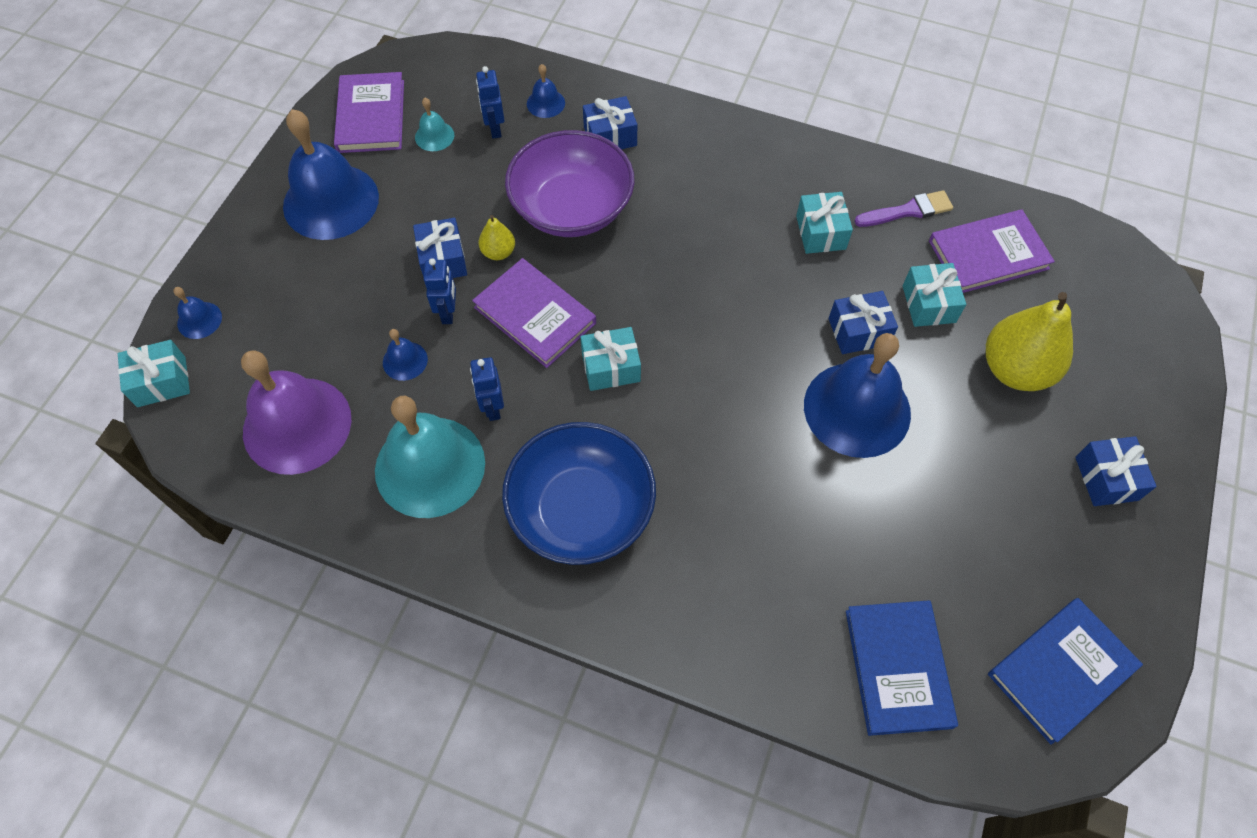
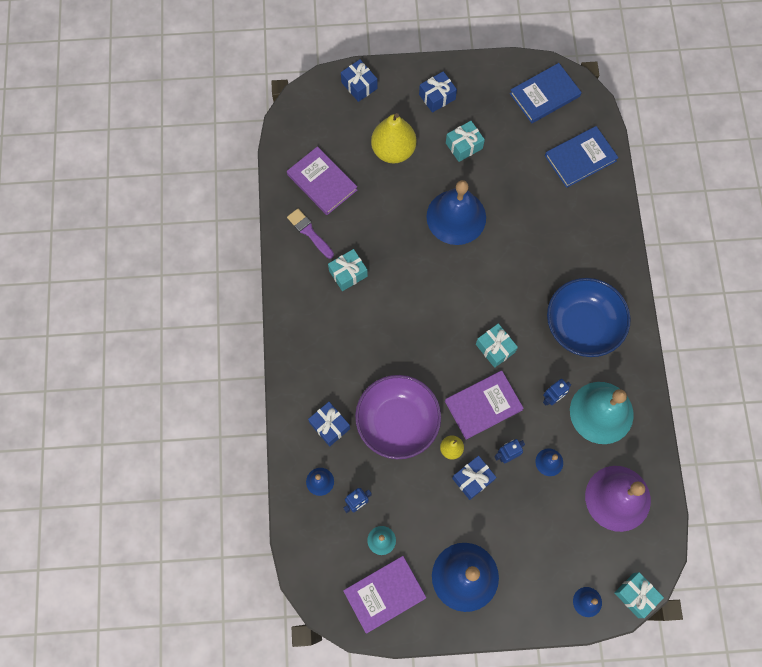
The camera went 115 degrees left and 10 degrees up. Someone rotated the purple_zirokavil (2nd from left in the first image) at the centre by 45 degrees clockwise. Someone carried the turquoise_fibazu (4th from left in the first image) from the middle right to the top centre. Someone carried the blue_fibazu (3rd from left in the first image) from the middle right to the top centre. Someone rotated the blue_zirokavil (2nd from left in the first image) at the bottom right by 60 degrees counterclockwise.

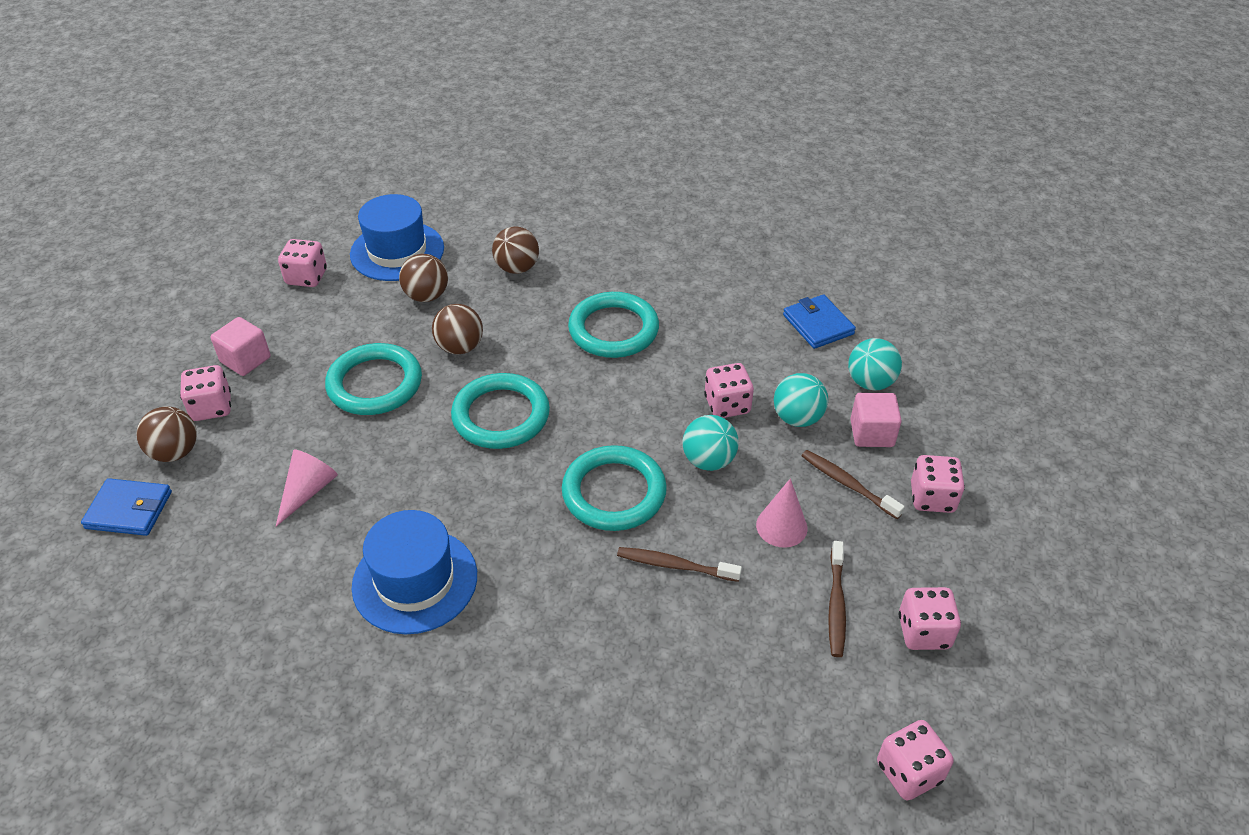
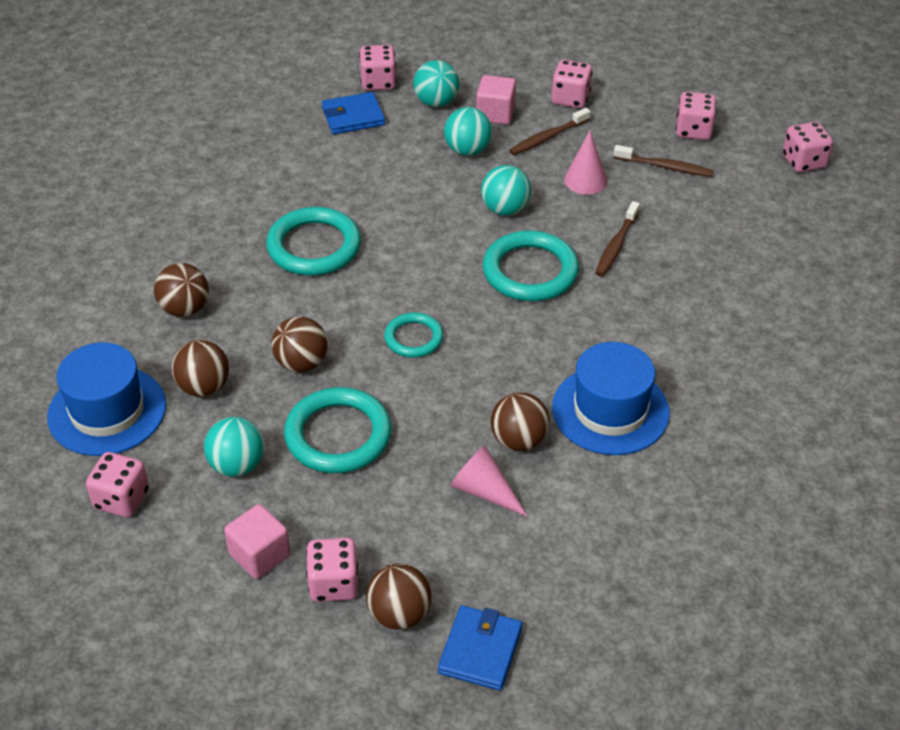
The camera went 80 degrees left and 0 degrees up. Someone carried the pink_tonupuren (3rd from left) from the centre to the top centre. Someone scaled the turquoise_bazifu (2nd from left in the first image) at the centre by 0.59. Someone put down the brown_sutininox (5th from left) at the centre. Someone put down the turquoise_sutininox (1st from left) at the middle left.

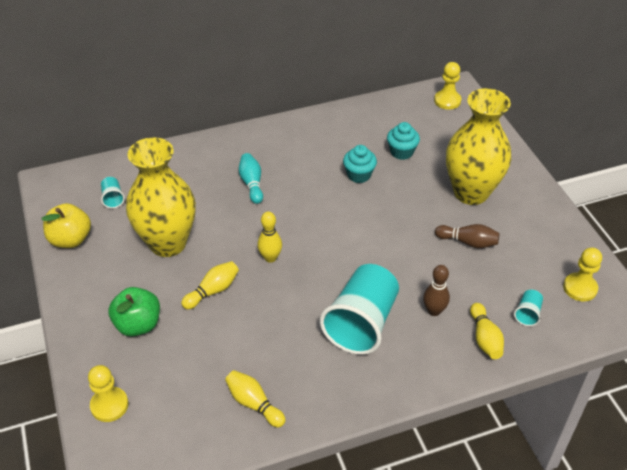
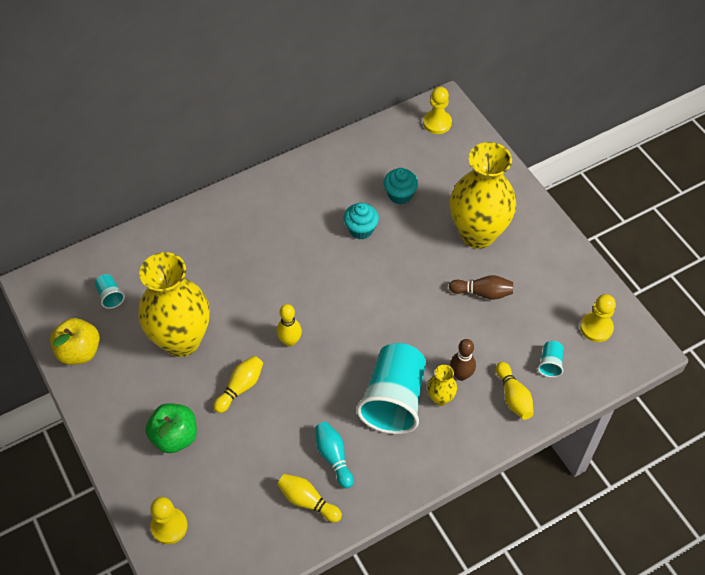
The camera went 10 degrees left and 10 degrees up. Someone carried the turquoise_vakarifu from the centre to the bottom centre. Someone put down the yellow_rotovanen (2nd from left) at the bottom centre.

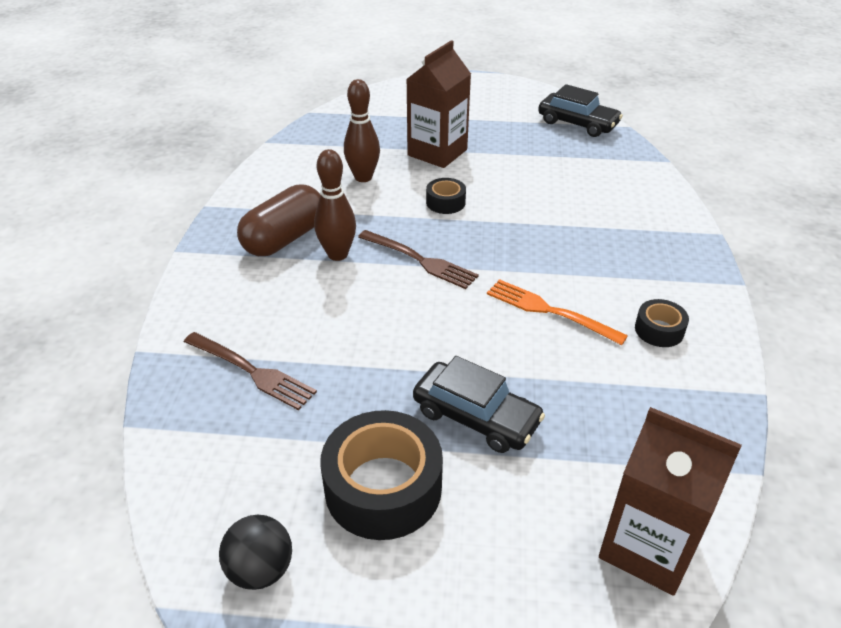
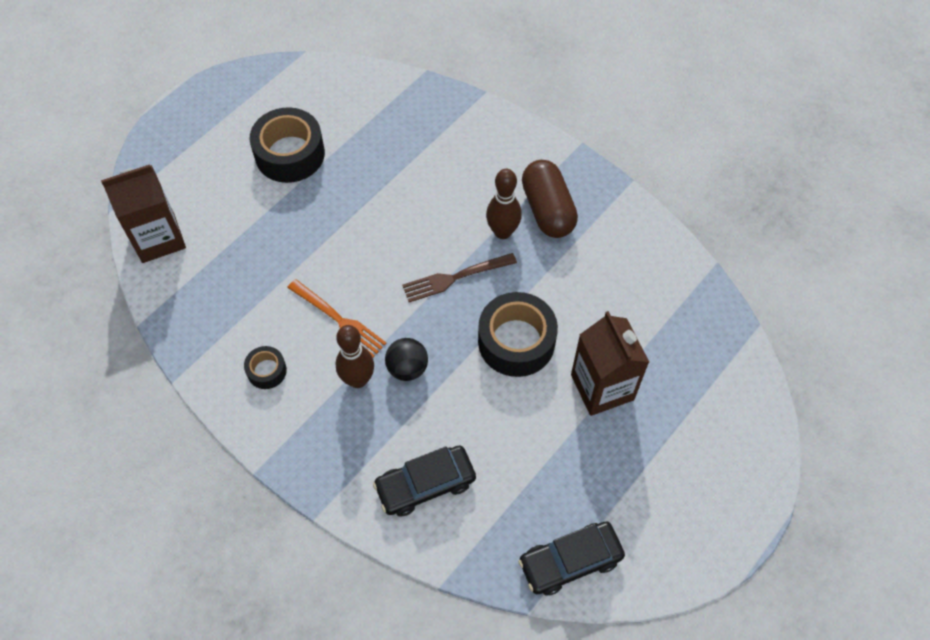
The camera went 125 degrees right and 20 degrees up. Someone carried the brown_vakarifu (2nd from left in the first image) from the top centre to the centre. Someone scaled the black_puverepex (2nd from left in the first image) at the top centre by 1.98. Someone rotated the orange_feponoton at the centre by 60 degrees clockwise. Someone took away the brown_feponoton (1st from left) at the middle left. Someone carried the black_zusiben (1st from left) from the centre to the bottom centre. Someone carried the black_sutininox from the bottom left to the centre.

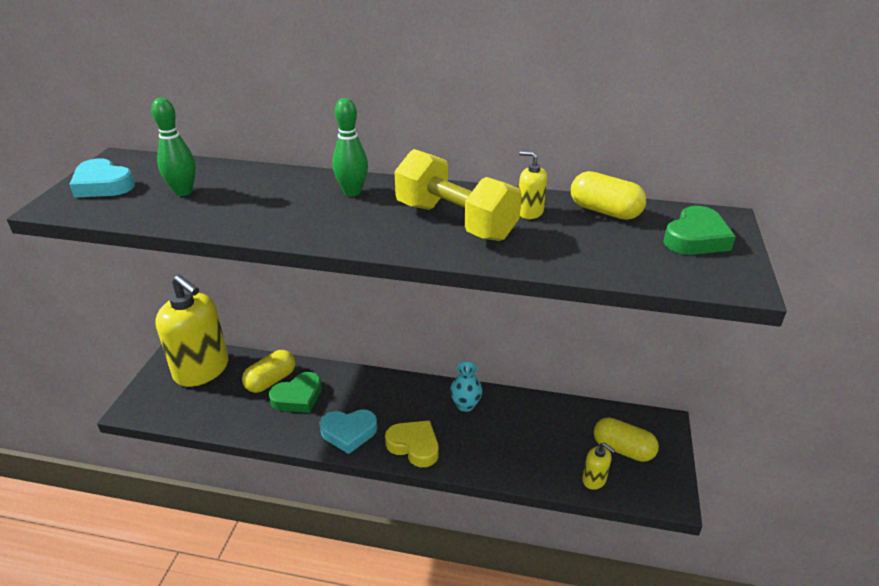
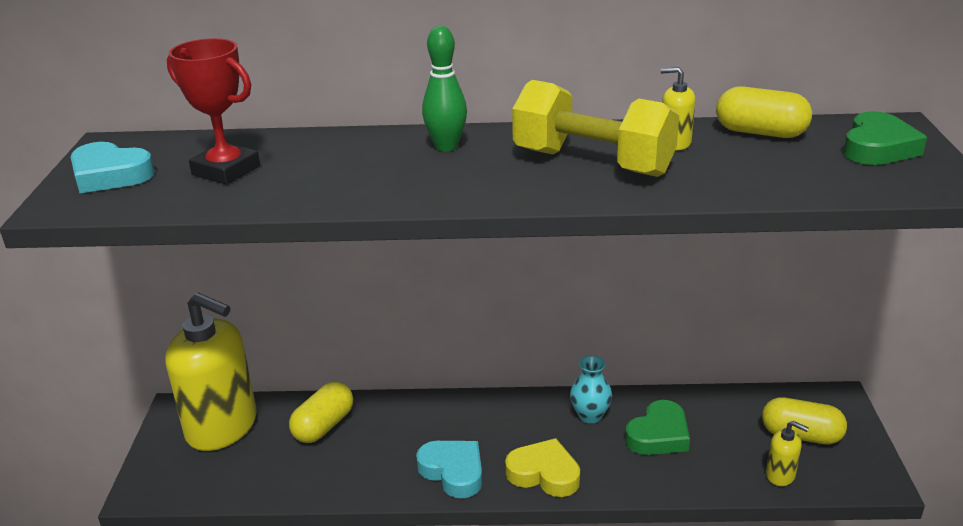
The camera went 10 degrees left and 5 degrees down. Someone swapped the green_vakarifu (1st from left) at the top left for the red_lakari at the top left. Someone carried the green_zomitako (1st from left) from the bottom centre to the bottom right. Someone rotated the turquoise_zomitako (2nd from left) at the bottom centre by 120 degrees counterclockwise.

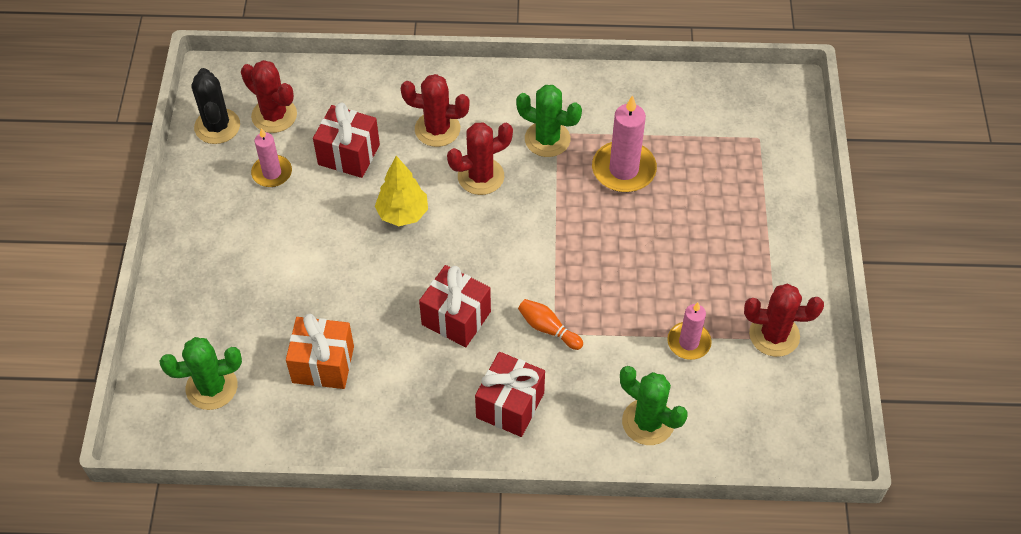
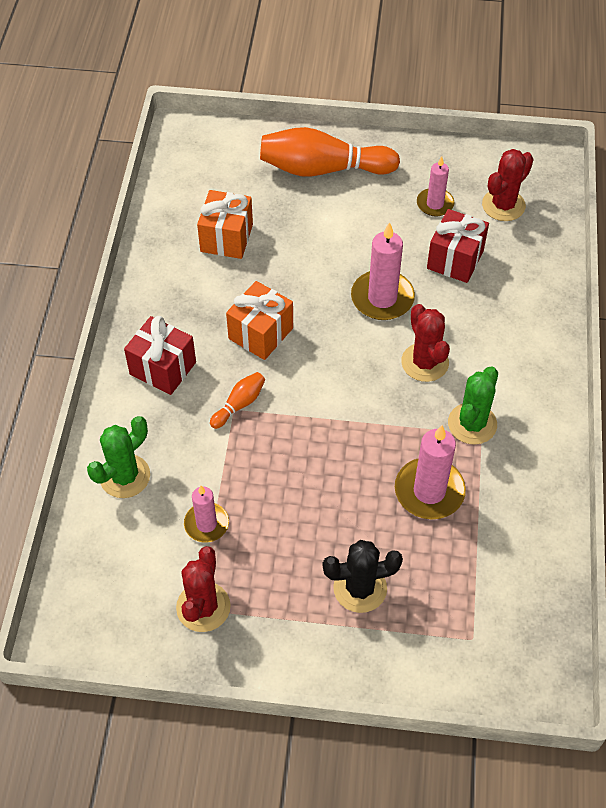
The camera went 95 degrees right and 0 degrees up. Someone carried the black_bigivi from the top left to the bottom centre. Someone took away the red_bigivi (2nd from left) at the top centre. Someone swapped the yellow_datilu at the centre for the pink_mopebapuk (2nd from left) at the centre. Someone repainted the red_fibazu (2nd from left) at the centre, which became the orange_fibazu (2nd from left) at the centre. Someone took away the green_bigivi (1st from left) at the bottom left. Someone put down the orange_vakarifu (2nd from left) at the top centre.

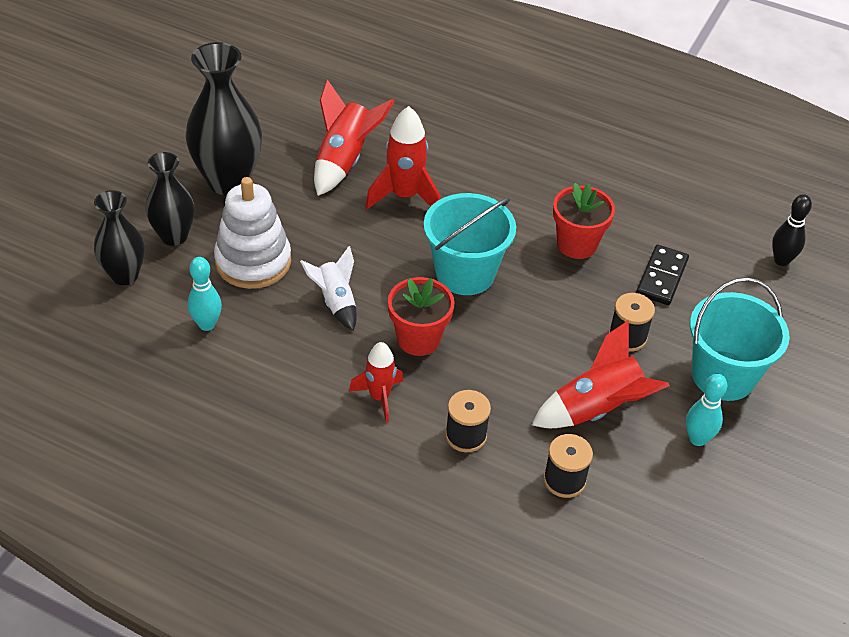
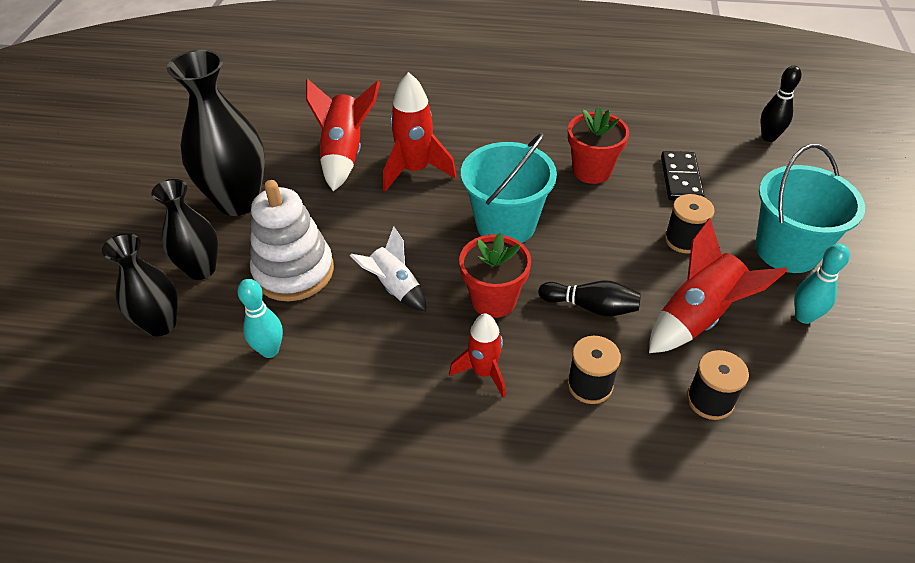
The camera went 15 degrees left and 0 degrees up. Someone put down the black_vakarifu (1st from left) at the centre.

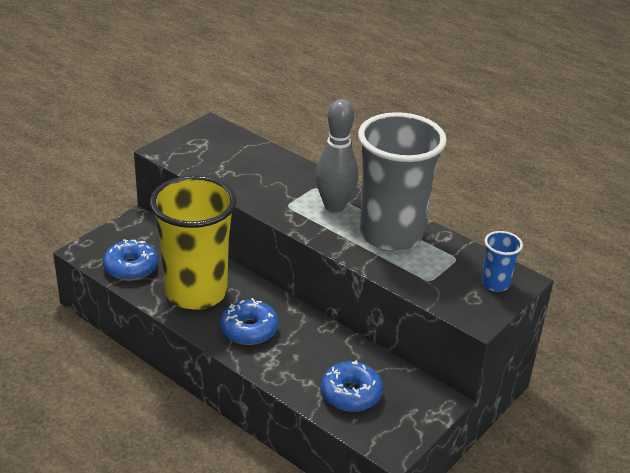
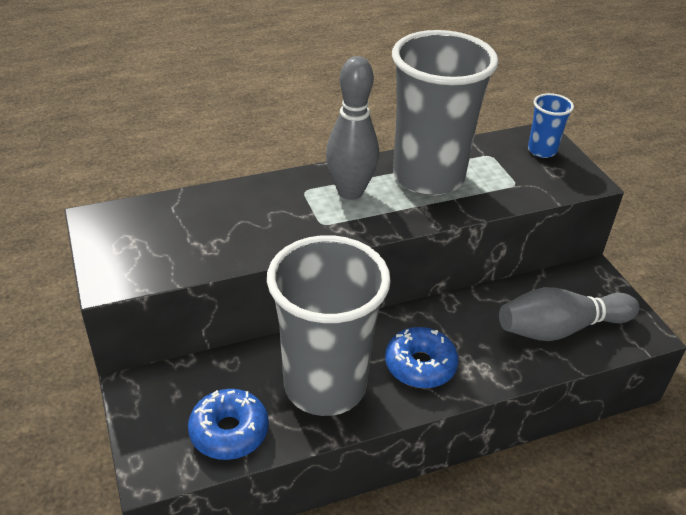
The camera went 60 degrees left and 5 degrees up. Someone repainted the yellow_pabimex at the middle left, which became the grey_pabimex (1st from left) at the centre. Someone swapped the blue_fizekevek (3rd from left) at the bottom centre for the grey_vakarifu (2nd from left) at the middle right.

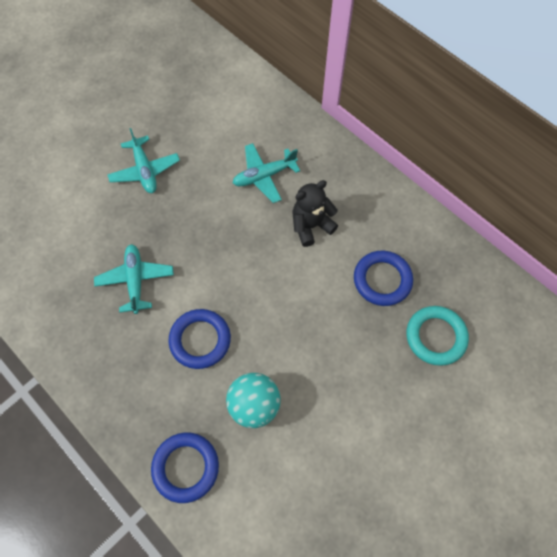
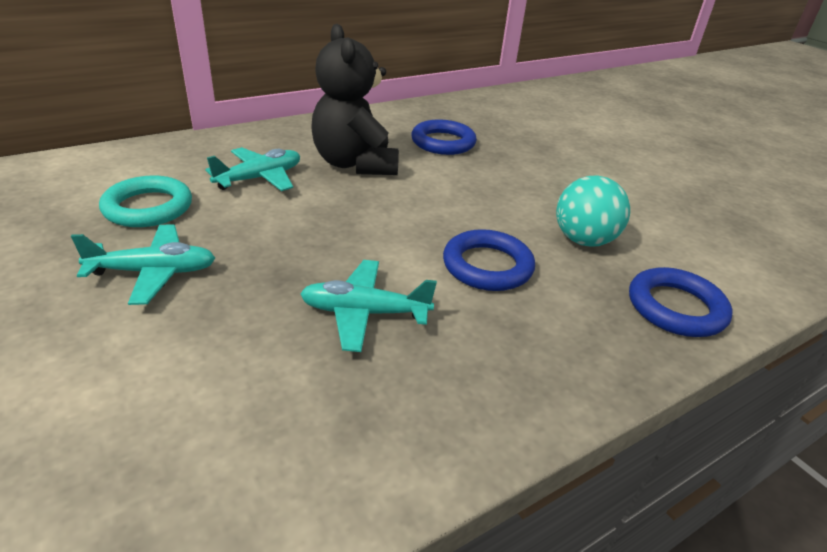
The camera went 80 degrees left and 30 degrees down. Someone rotated the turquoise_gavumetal (3rd from left in the first image) at the top centre by 120 degrees counterclockwise. Someone scaled the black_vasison at the centre by 1.56. Someone carried the turquoise_bazifu from the middle right to the middle left.

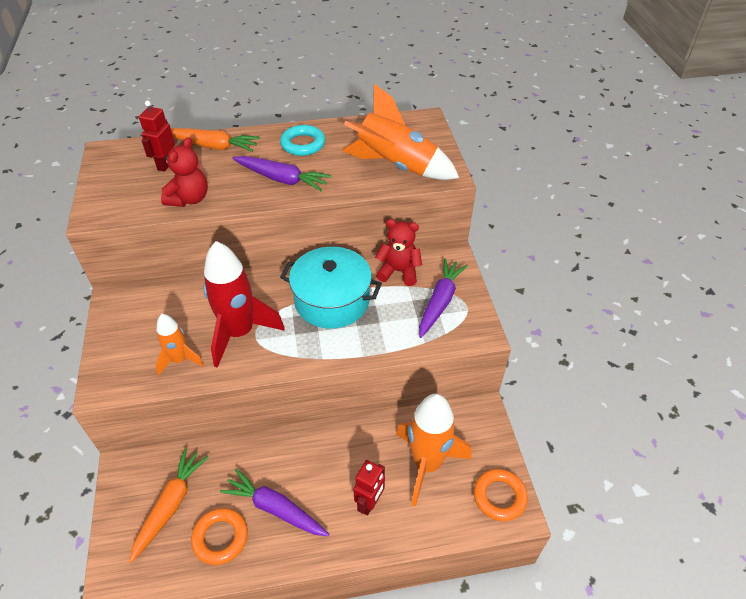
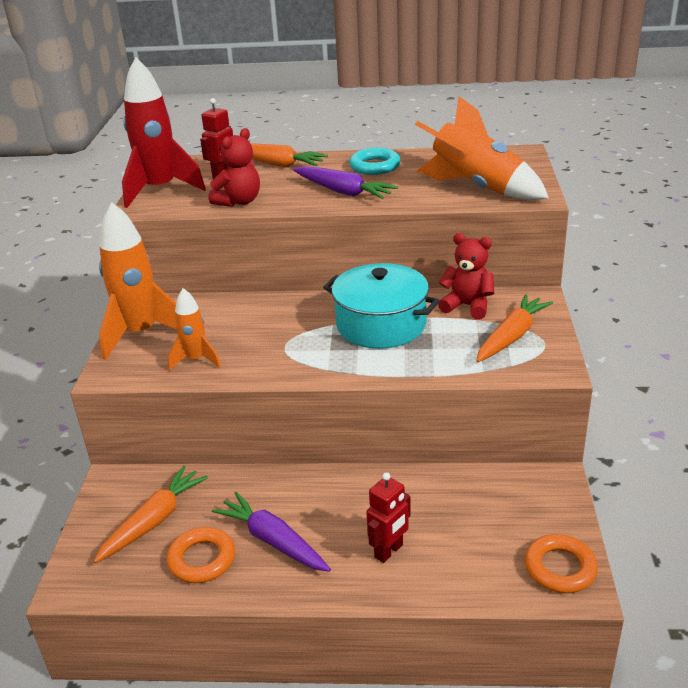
The camera went 15 degrees right and 15 degrees down. Someone carried the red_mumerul from the middle left to the top left. Someone repainted the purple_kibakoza (3rd from left) at the centre, which became the orange_kibakoza (3rd from left) at the middle right. Someone carried the orange_mumerul (3rd from left in the first image) from the bottom centre to the middle left.

